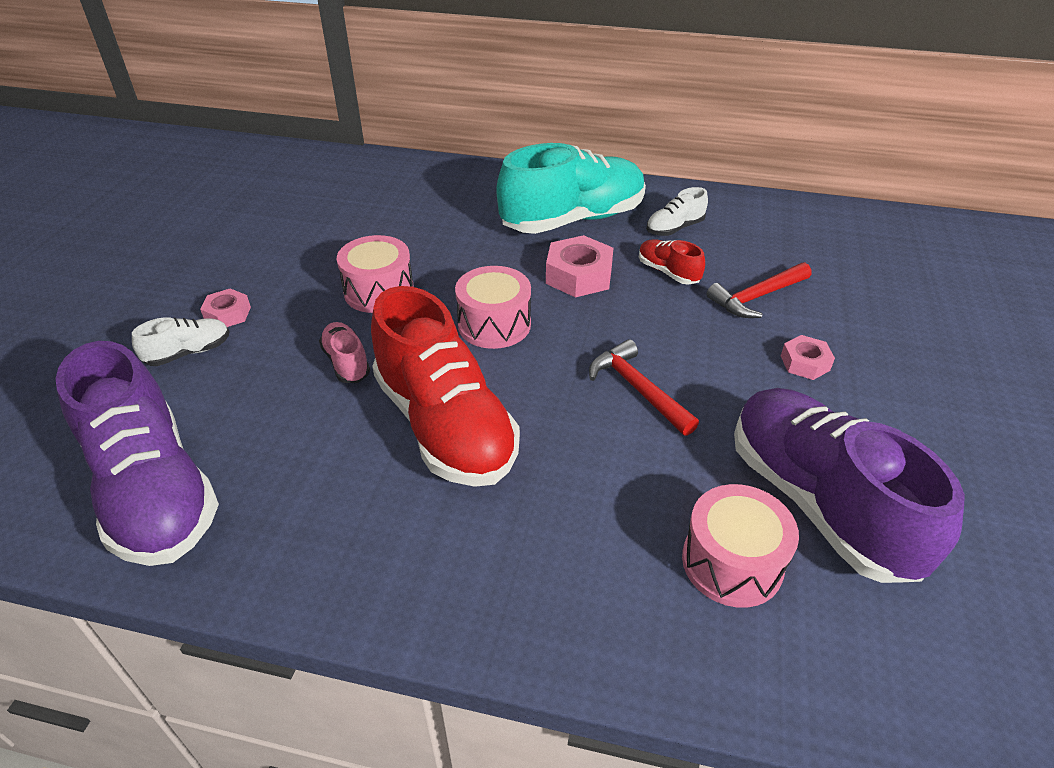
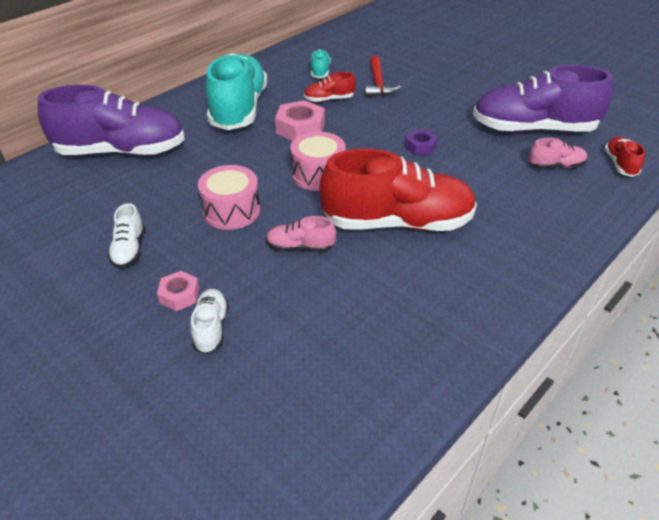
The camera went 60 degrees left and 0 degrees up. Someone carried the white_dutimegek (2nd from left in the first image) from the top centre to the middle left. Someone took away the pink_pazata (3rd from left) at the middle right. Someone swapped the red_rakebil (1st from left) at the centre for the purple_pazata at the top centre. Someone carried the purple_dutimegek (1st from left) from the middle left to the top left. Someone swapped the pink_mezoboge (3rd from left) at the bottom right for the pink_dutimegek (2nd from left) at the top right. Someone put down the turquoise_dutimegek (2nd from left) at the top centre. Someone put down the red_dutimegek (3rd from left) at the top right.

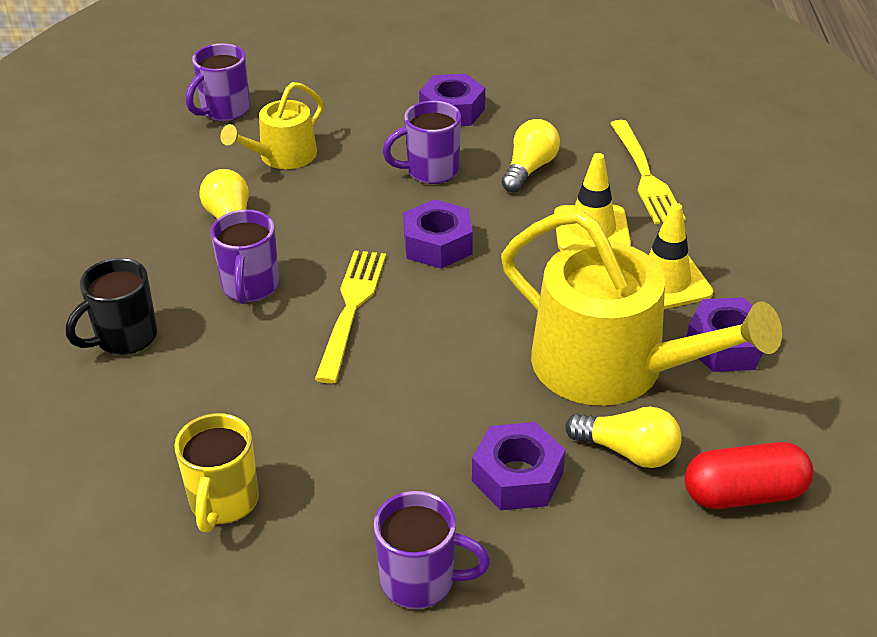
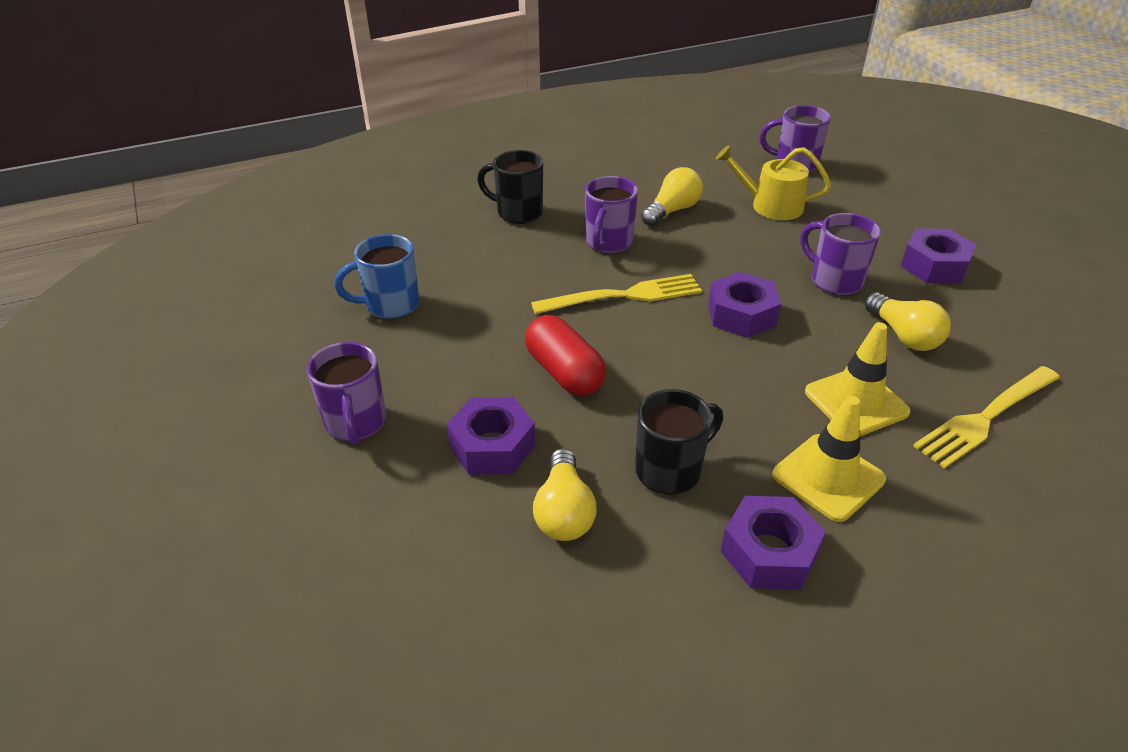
The camera went 65 degrees right and 0 degrees up. Someone rotated the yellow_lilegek (2nd from left in the first image) at the top centre by 60 degrees clockwise. Someone rotated the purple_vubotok (2nd from left) at the middle left by 45 degrees counterclockwise. Someone swapped the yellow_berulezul (2nd from left) at the middle right for the black_vubotok (2nd from left) at the centre. Someone repainted the yellow_vubotok at the bottom left, which became the blue_vubotok at the centre. Someone carried the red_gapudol from the bottom right to the centre.

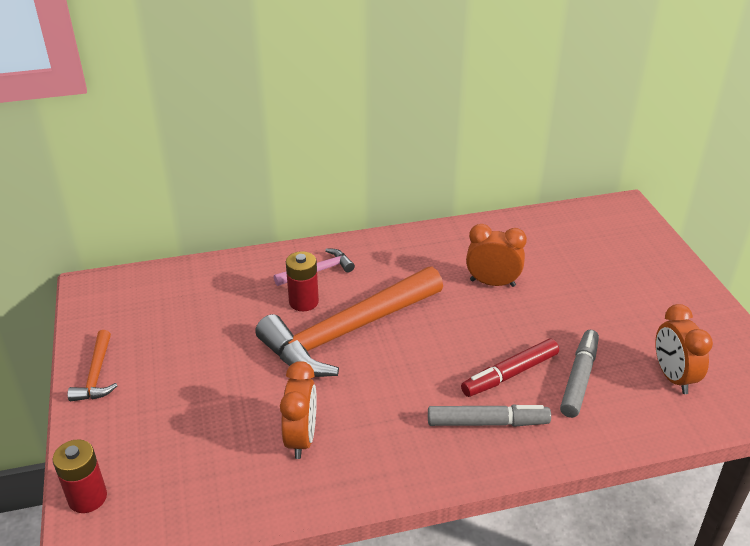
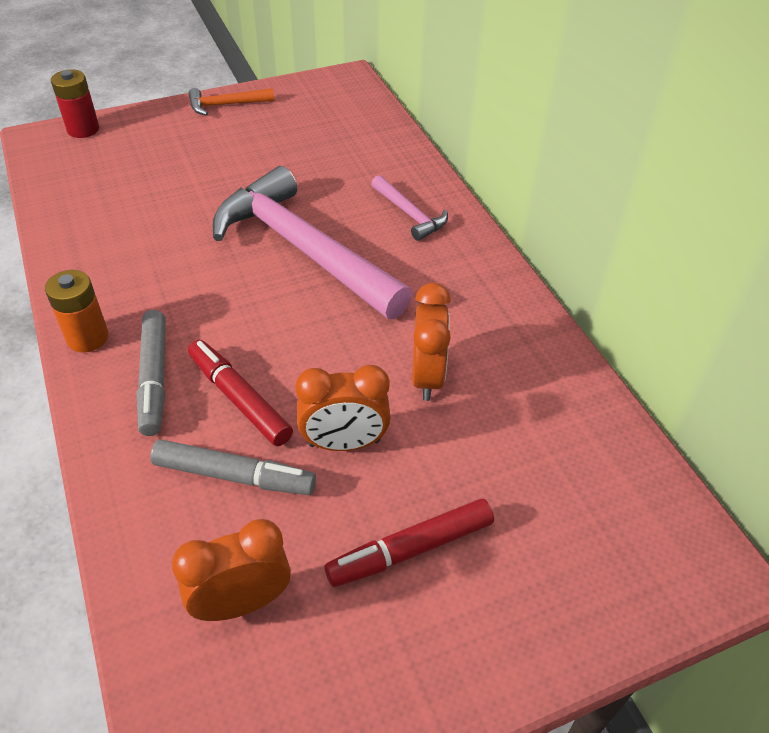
The camera went 80 degrees right and 10 degrees up. Someone took away the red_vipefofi (2nd from left) at the centre. Someone repainted the orange_rakebil (2nd from left) at the centre, which became the pink_rakebil (1st from left) at the top centre. Someone carried the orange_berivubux (1st from left in the first image) from the bottom centre to the centre. Someone put down the orange_vipefofi at the middle left. Someone put down the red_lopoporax (2nd from left) at the bottom centre.

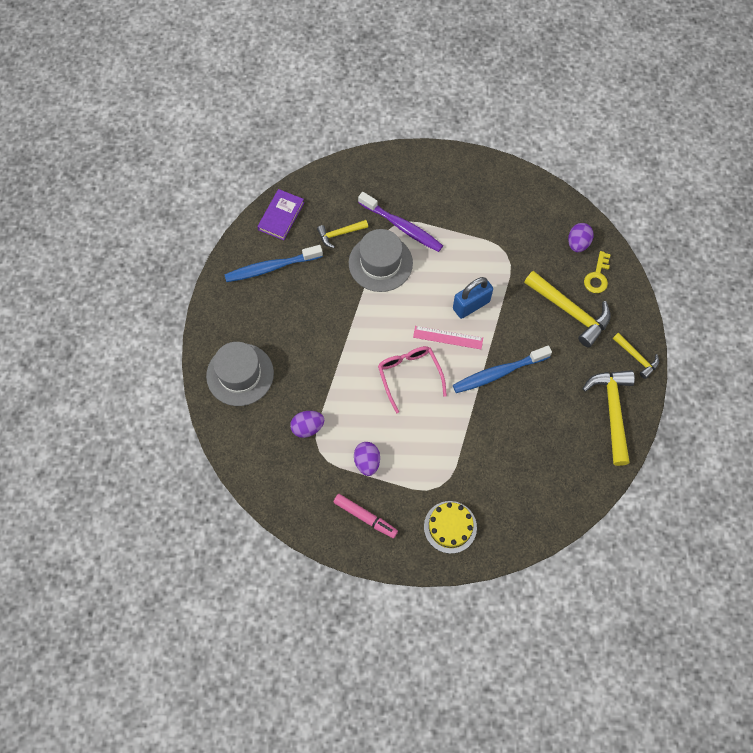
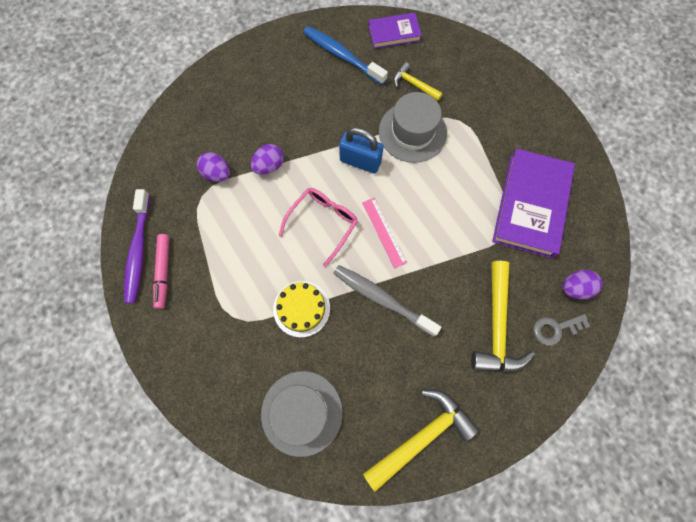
The camera went 55 degrees right and 5 degrees up. Someone carried the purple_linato from the top centre to the middle left. Someone repainted the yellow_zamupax at the middle right, which became the grey_zamupax at the middle right. Someone carried the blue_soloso from the centre to the top centre. Someone took away the yellow_rakebil (4th from left) at the middle right. Someone carried the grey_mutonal (1st from left) from the middle left to the bottom centre. Someone repainted the blue_linato (2nd from left) at the middle right, which became the grey_linato at the centre. Someone carried the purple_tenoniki (2nd from left) from the centre to the top centre. Someone carried the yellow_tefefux from the bottom centre to the centre. Someone put down the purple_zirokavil (2nd from left) at the middle right.

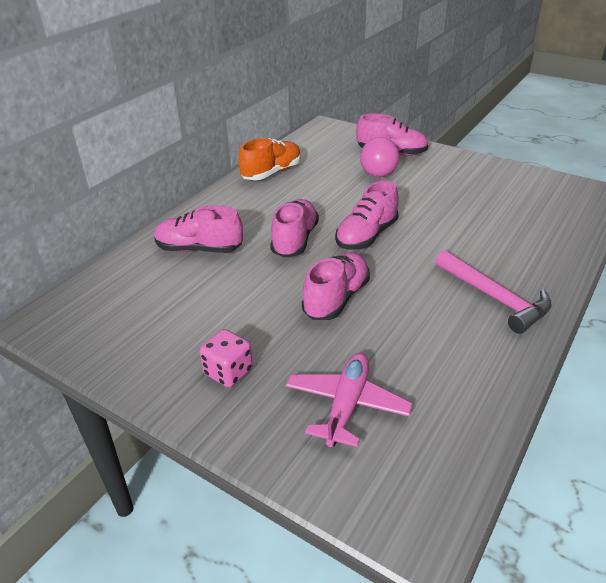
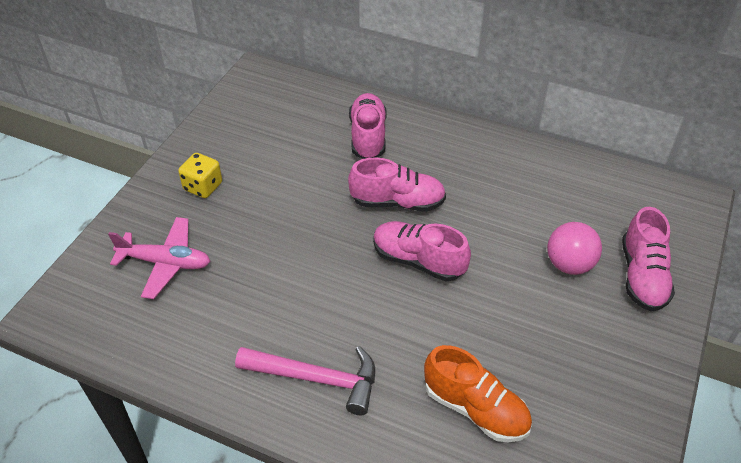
The camera went 80 degrees right and 10 degrees up. Someone carried the orange_dutimegek from the top centre to the bottom centre. Someone rotated the pink_rakebil at the middle right by 120 degrees counterclockwise. Someone took away the pink_dutimegek (3rd from left) at the centre. Someone repainted the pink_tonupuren at the centre, which became the yellow_tonupuren at the middle left.

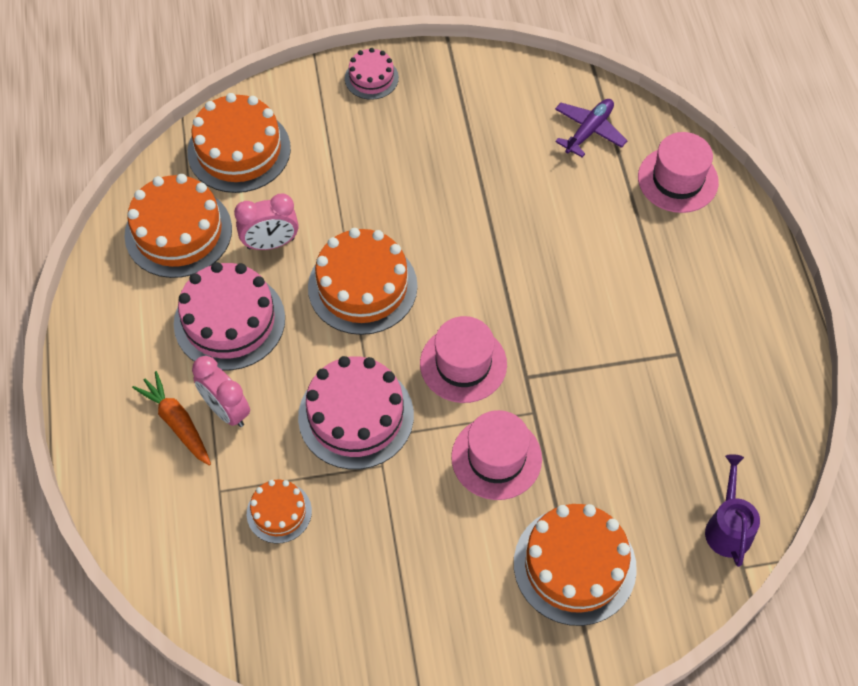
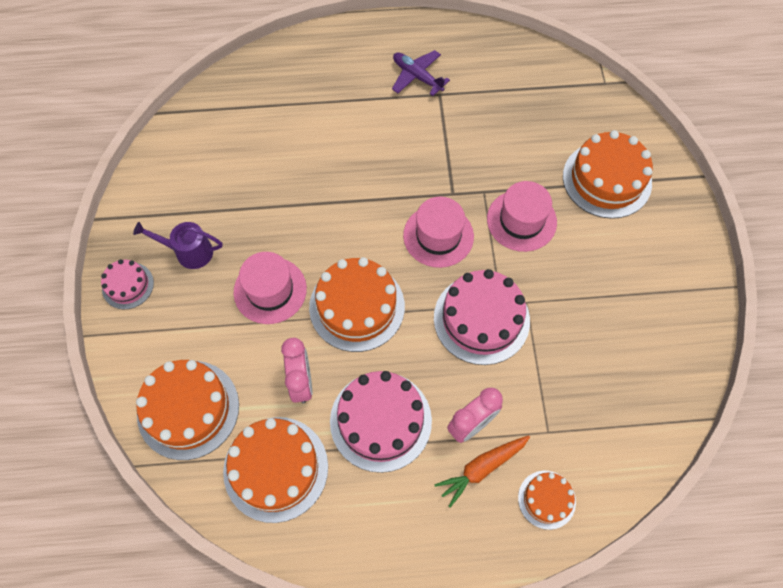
The camera went 85 degrees left and 5 degrees up. Someone carried the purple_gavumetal from the top right to the top centre. Someone carried the pink_mutonal (3rd from left in the first image) from the top right to the centre. Someone carried the purple_berulezul from the bottom right to the middle left. Someone carried the orange_tefefux (3rd from left in the first image) from the bottom left to the bottom right.

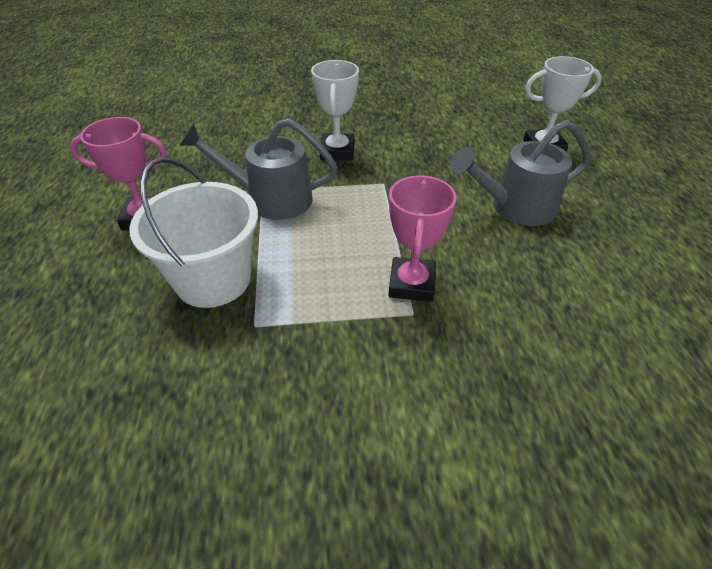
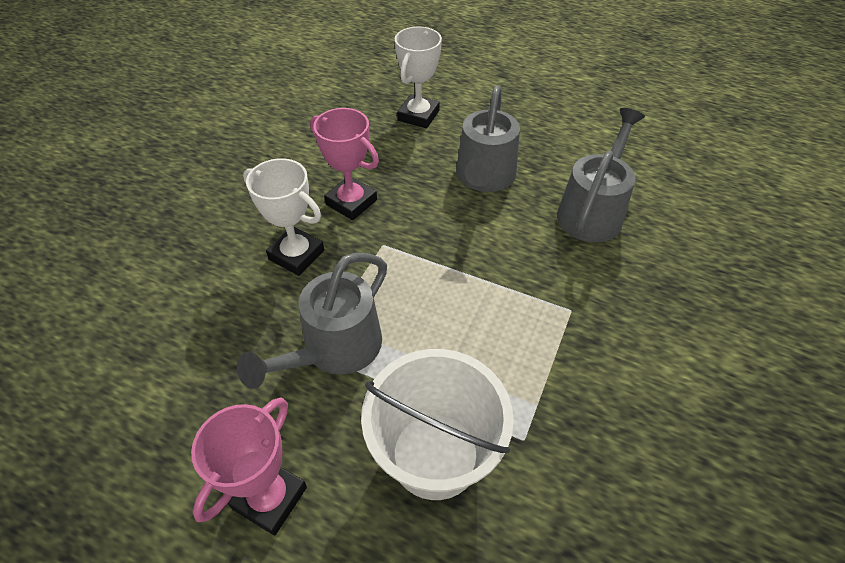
The camera went 60 degrees left and 5 degrees up. Someone carried the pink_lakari (2nd from left) from the centre to the top centre. Someone put down the grey_berulezul (3rd from left) at the top right.

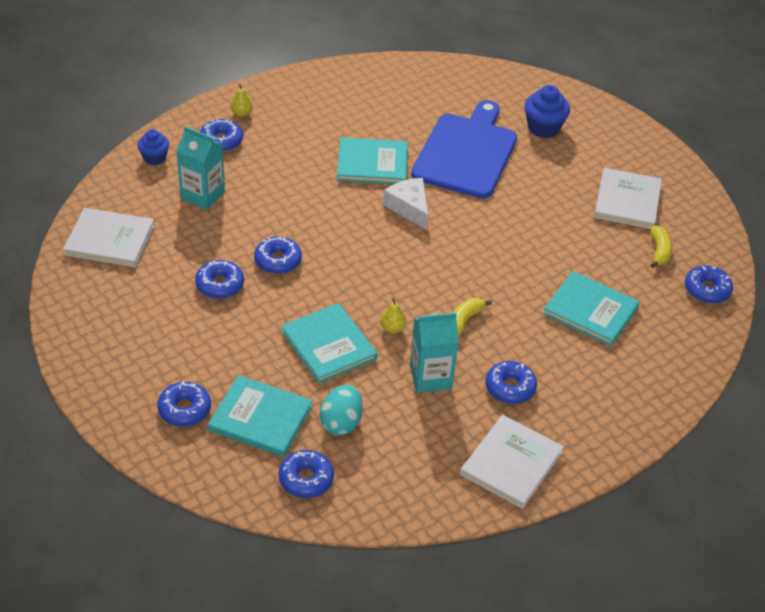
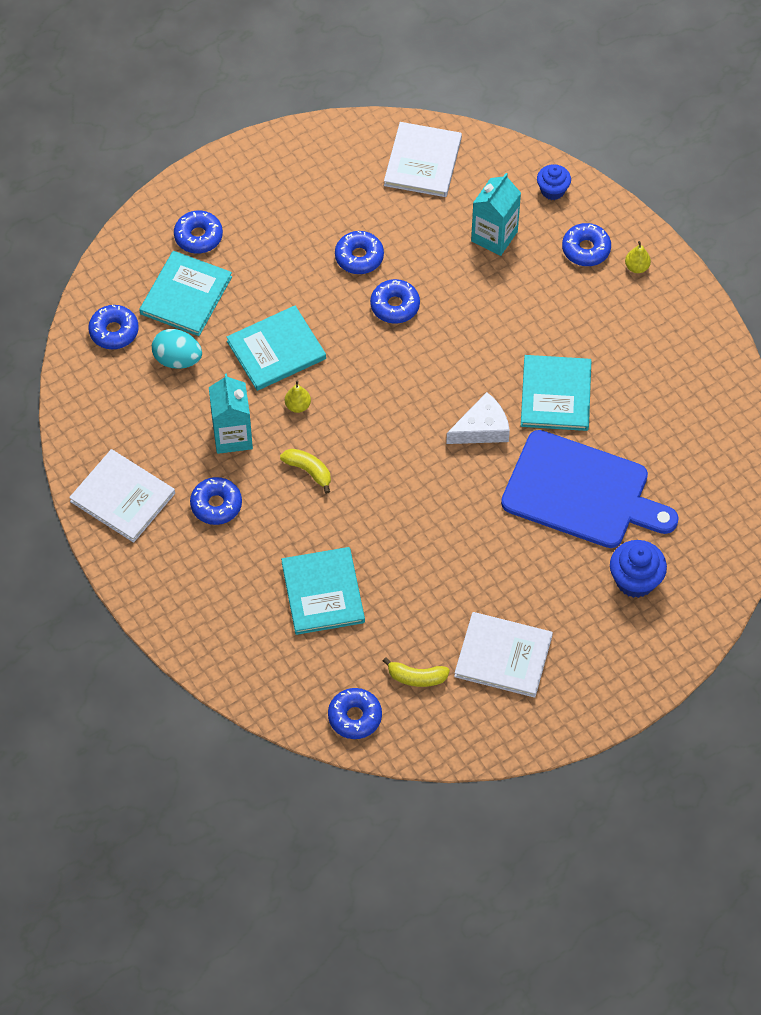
The camera went 95 degrees right and 15 degrees up. Someone rotated the turquoise_zirokavil (4th from left in the first image) at the middle right by 45 degrees counterclockwise.

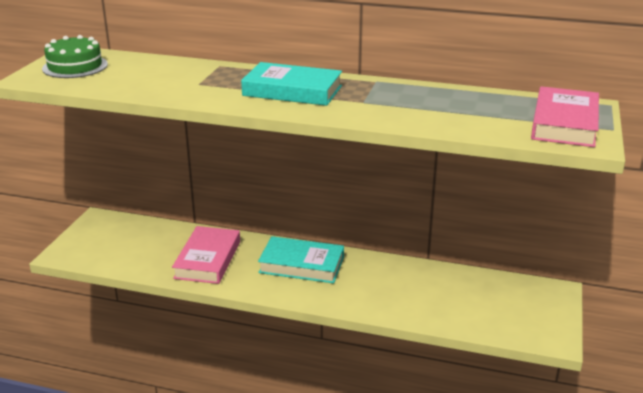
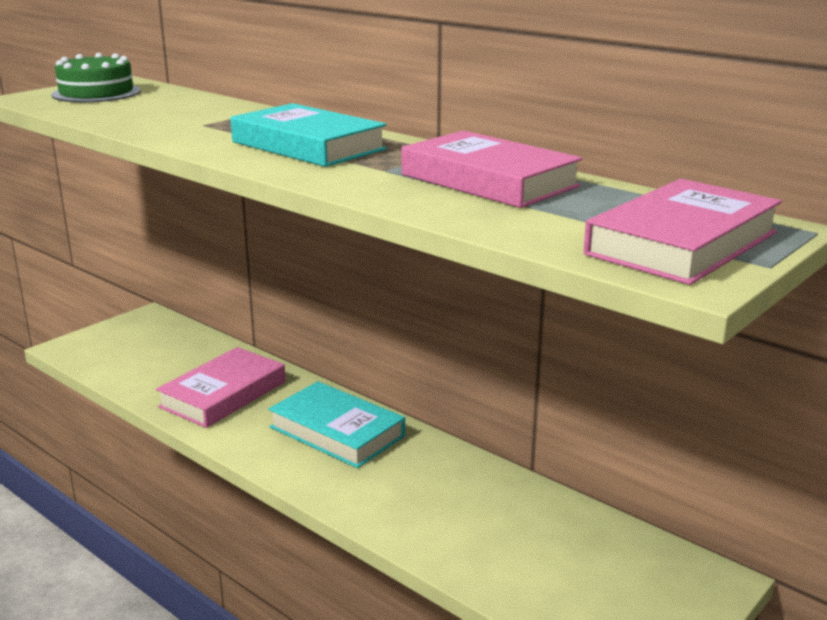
The camera went 25 degrees right and 5 degrees down. Someone put down the pink_zirokavil (2nd from left) at the top centre.

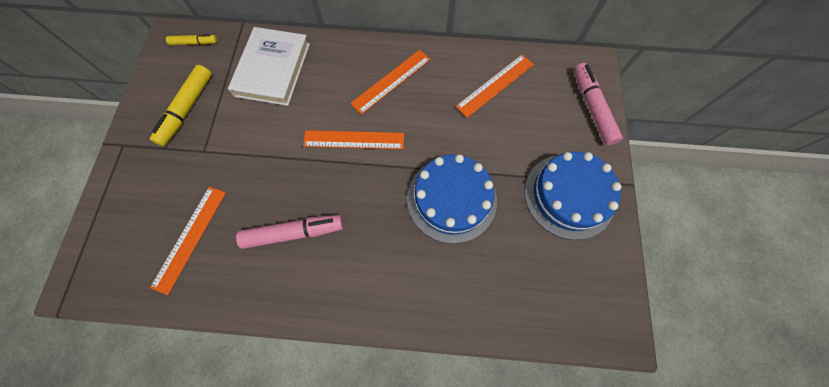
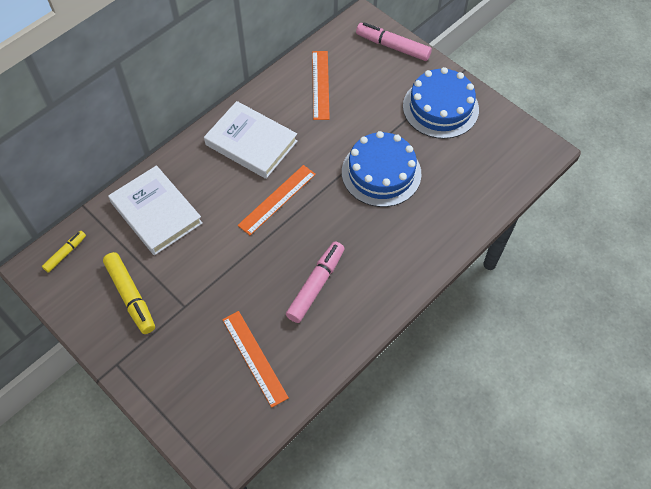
The camera went 50 degrees left and 10 degrees down. Someone swapped the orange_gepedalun (3rd from left) at the top centre for the white_zirokavil (2nd from left) at the top centre.

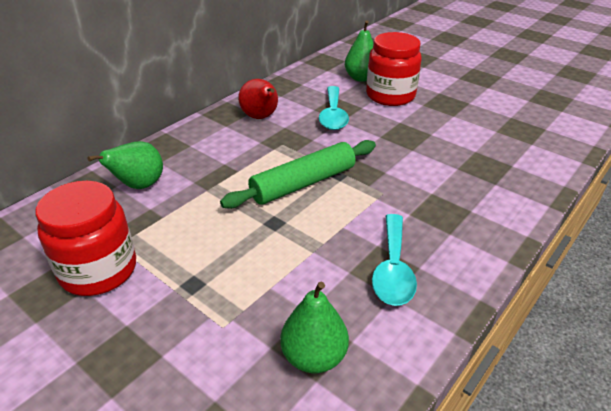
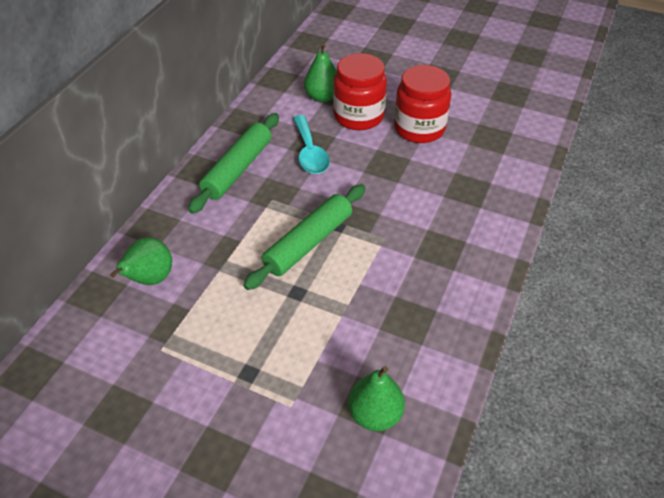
The camera went 15 degrees left and 10 degrees up. Someone swapped the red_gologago at the top centre for the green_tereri (1st from left) at the top centre. Someone carried the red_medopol (1st from left in the first image) from the middle left to the top centre. Someone took away the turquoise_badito (2nd from left) at the centre.

